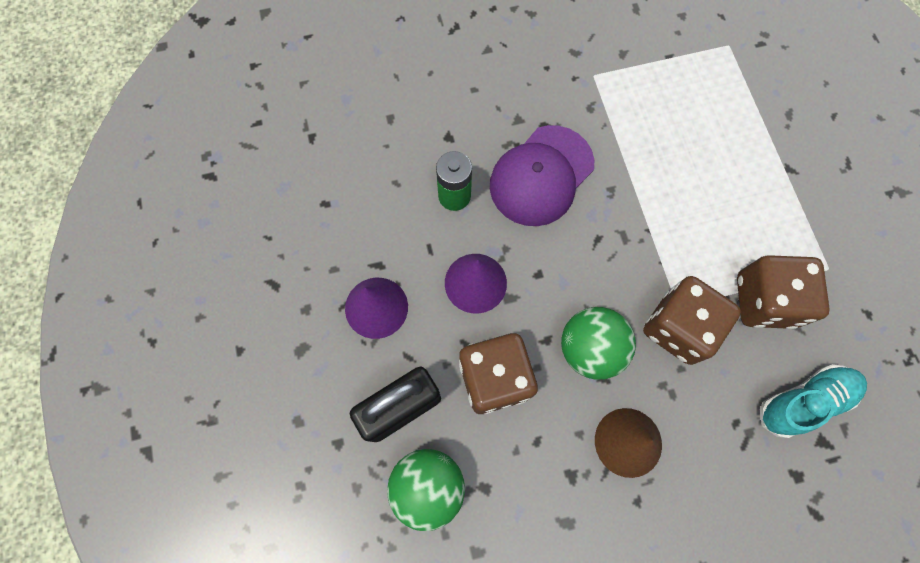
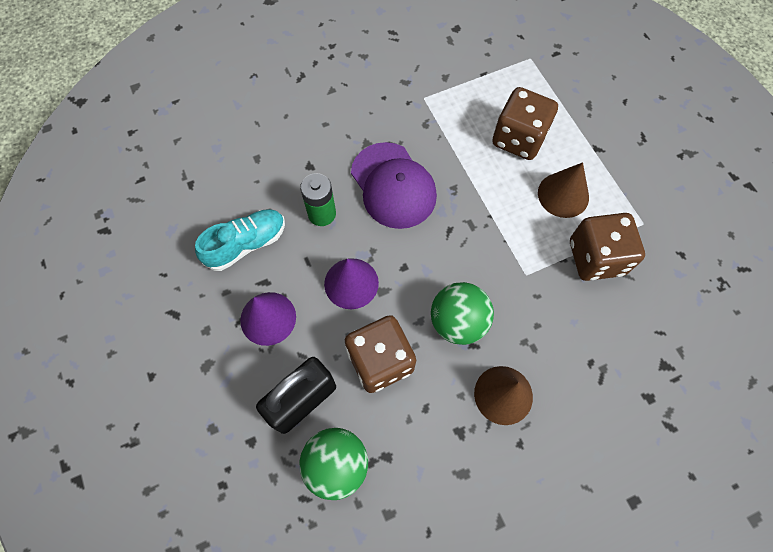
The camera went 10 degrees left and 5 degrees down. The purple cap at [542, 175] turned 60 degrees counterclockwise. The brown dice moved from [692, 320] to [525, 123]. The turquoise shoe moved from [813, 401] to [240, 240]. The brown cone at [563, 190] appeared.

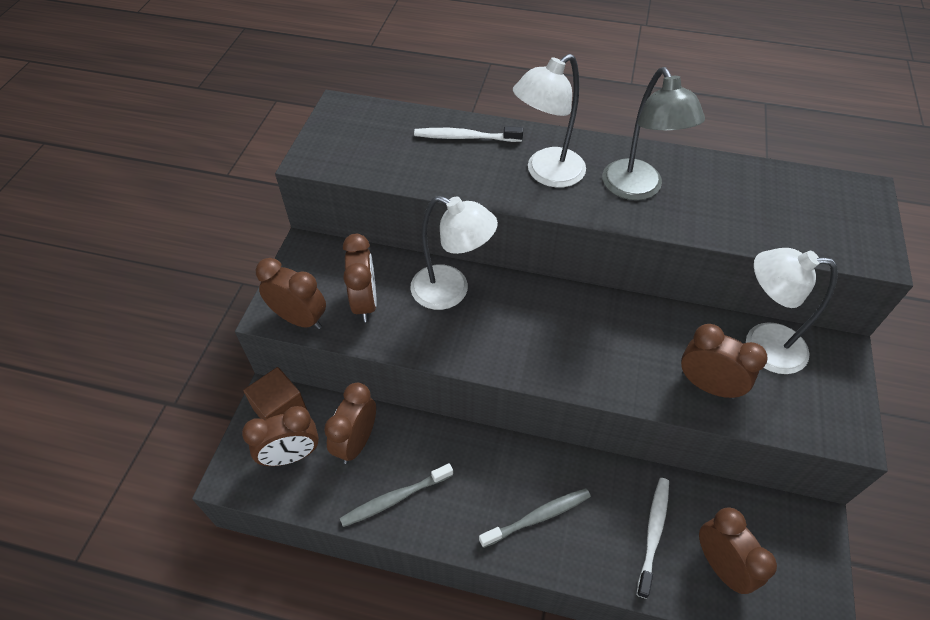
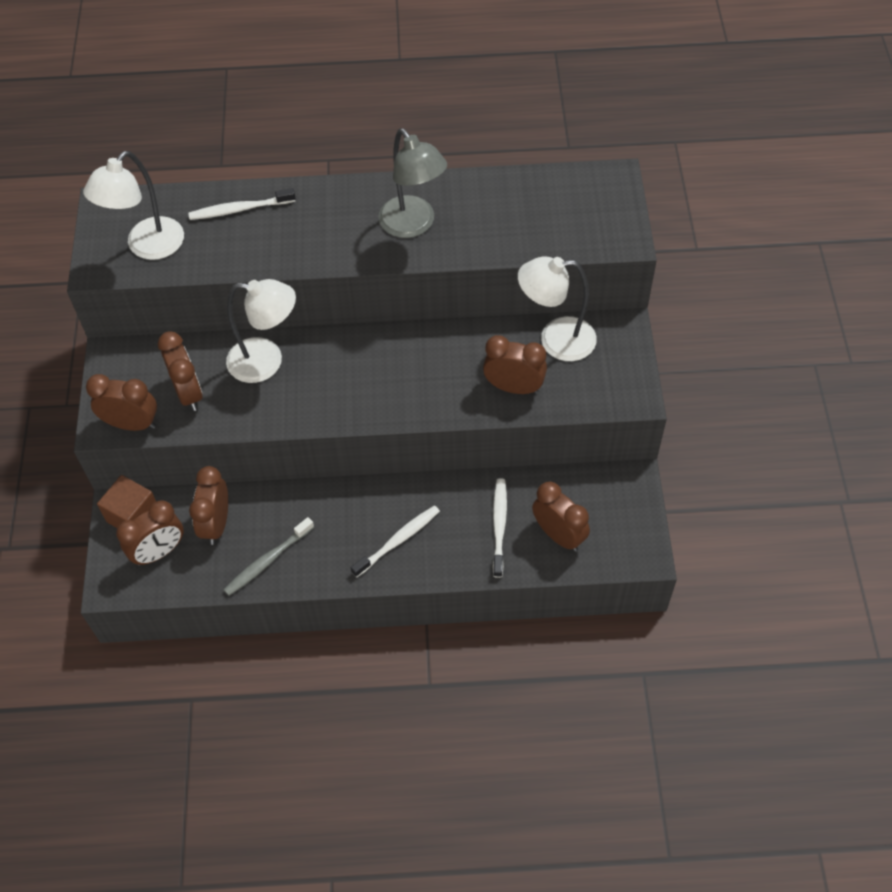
The camera went 15 degrees left and 5 degrees up. The grey toothbrush at [535, 518] became the white toothbrush at [395, 541]. The white lamp moved from [549, 121] to [133, 205].

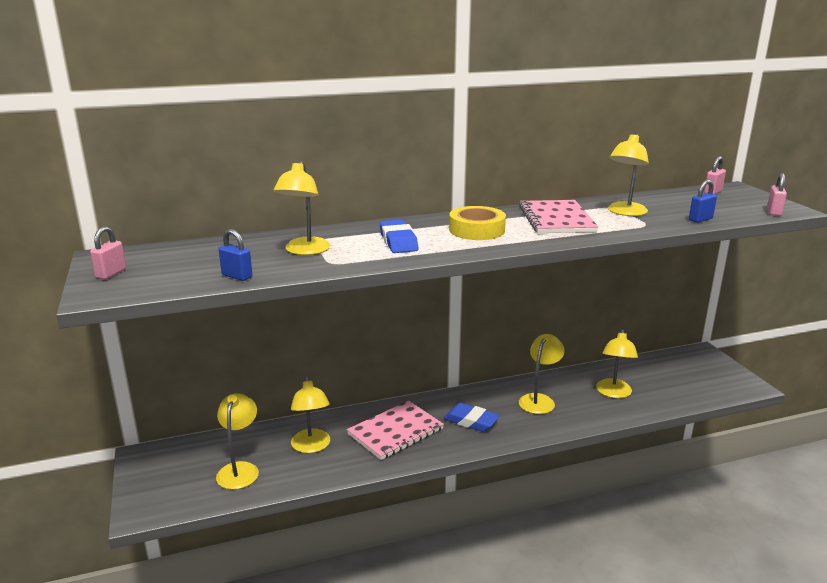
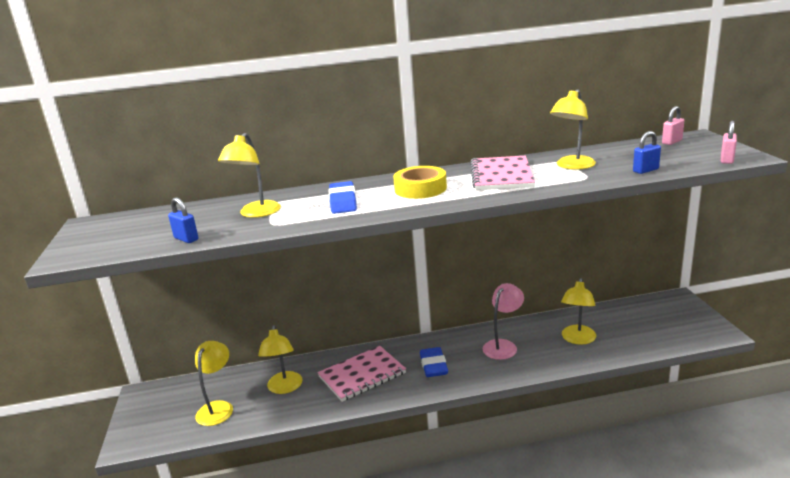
The camera went 10 degrees right and 0 degrees up. The pink padlock at [108, 252] disappeared. The blue eraser at [472, 417] turned 45 degrees clockwise. The yellow lamp at [542, 374] became the pink lamp at [503, 321].

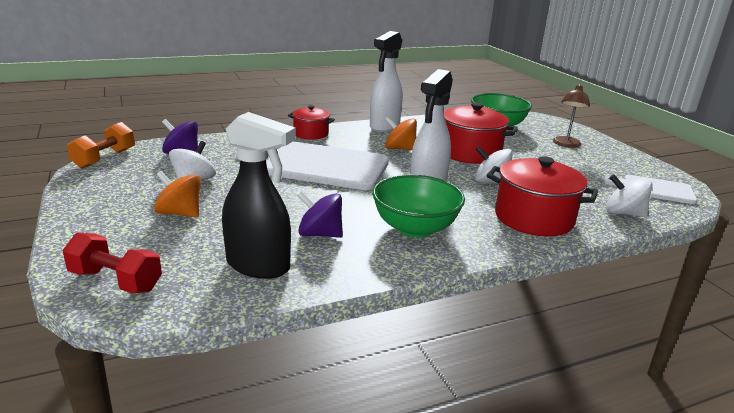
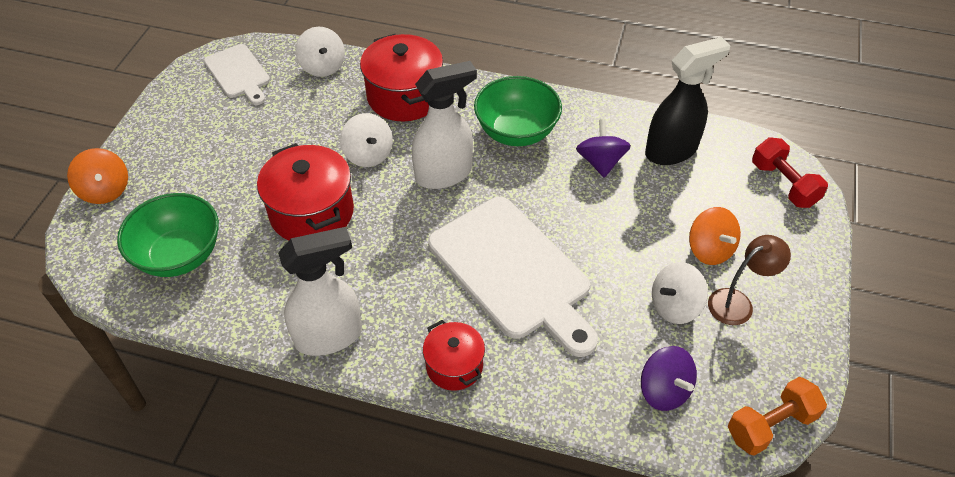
The camera went 140 degrees left and 25 degrees up. The black spray bottle at [259, 195] turned 90 degrees clockwise. The purple spinning top at [320, 214] turned 150 degrees counterclockwise. The orange spinning top moved from [401, 133] to [97, 176]. The brown lamp moved from [571, 116] to [749, 280].

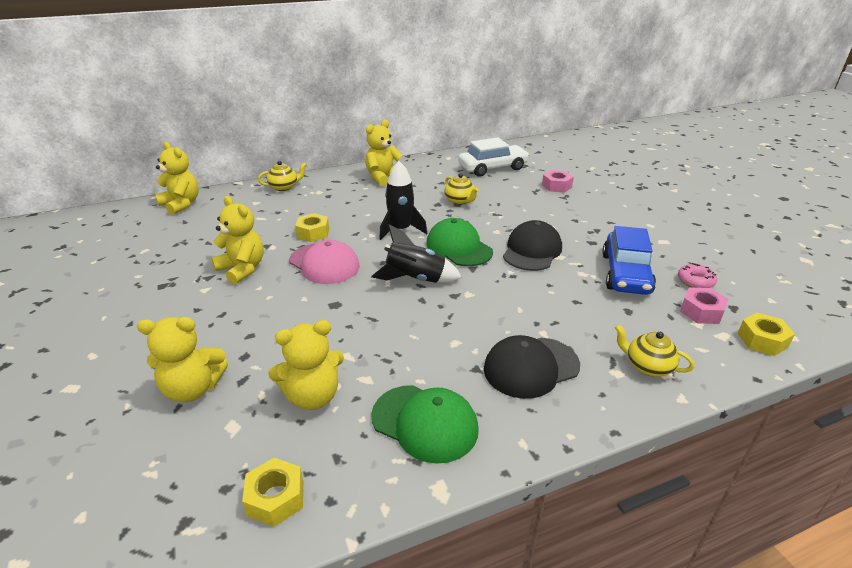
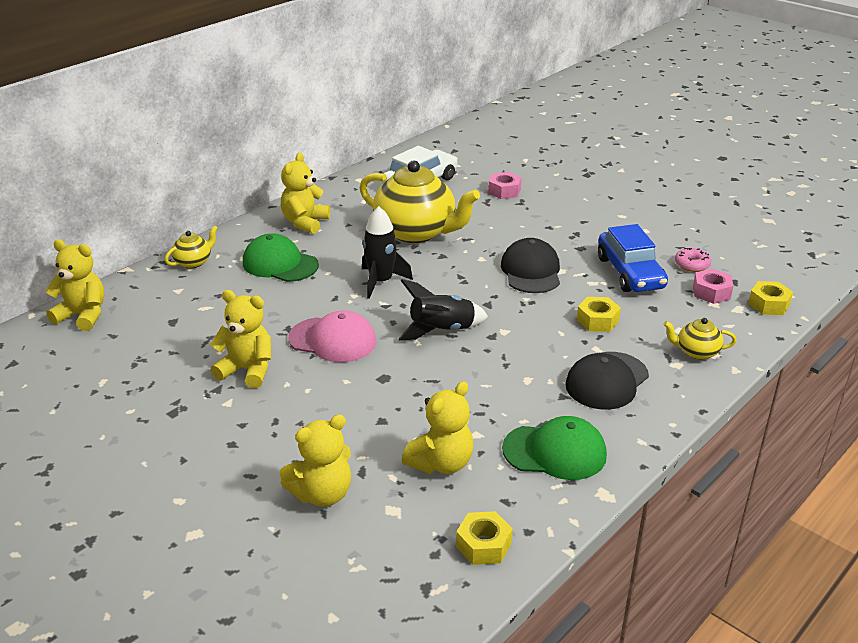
The camera went 25 degrees left and 0 degrees up. The yellow nut moved from [312, 227] to [599, 314]. The green cap moved from [459, 242] to [281, 257]. The yellow teapot at [461, 189] changed to 2.24 times the size.

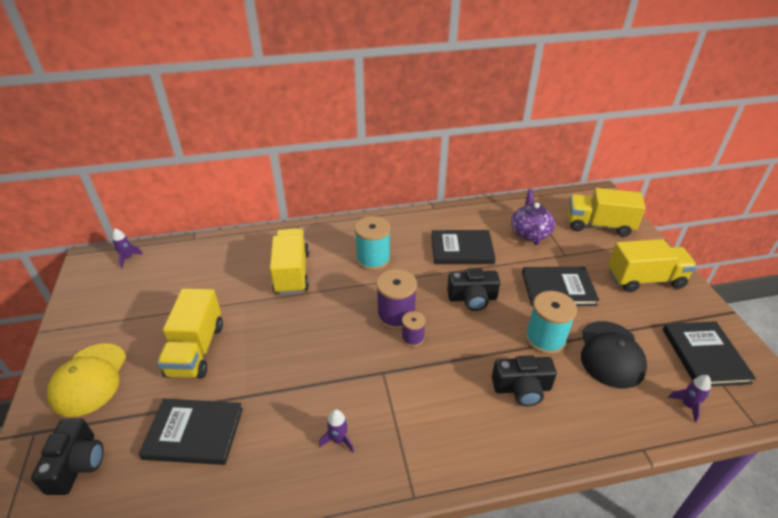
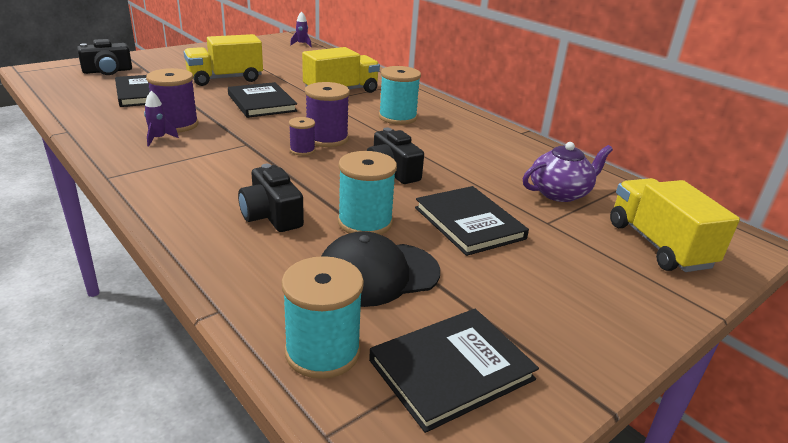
The camera went 60 degrees right and 10 degrees down. The yellow cap at [86, 380] disappeared. The black book moved from [463, 247] to [262, 100]. The yellow truck at [652, 265] disappeared. The purple rocket at [689, 399] was replaced by the turquoise spool at [322, 317]. The purple spool at [172, 100] appeared.

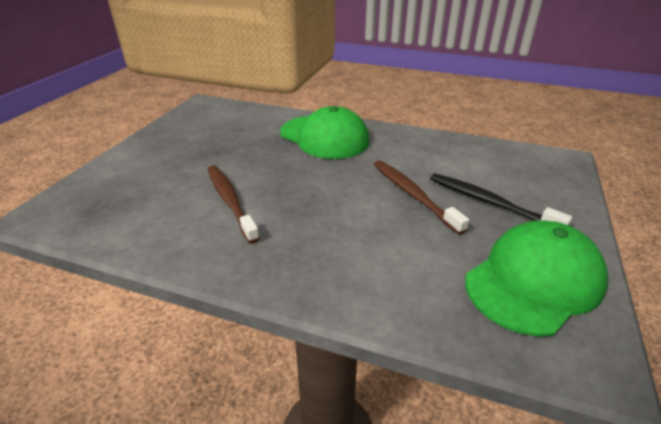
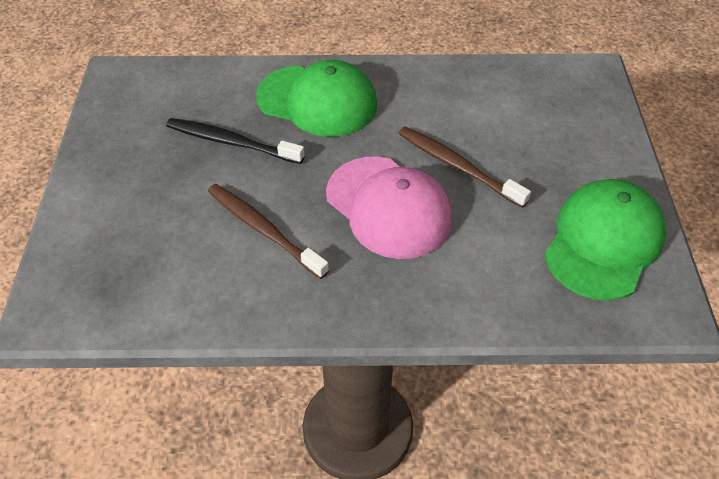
The camera went 20 degrees left and 15 degrees up. The black toothbrush moved from [501, 199] to [235, 141]. The pink cap at [389, 208] appeared.

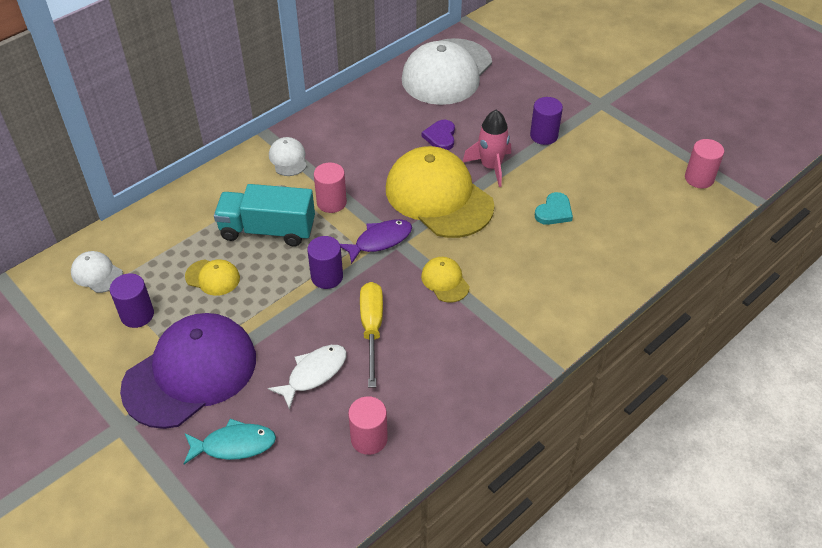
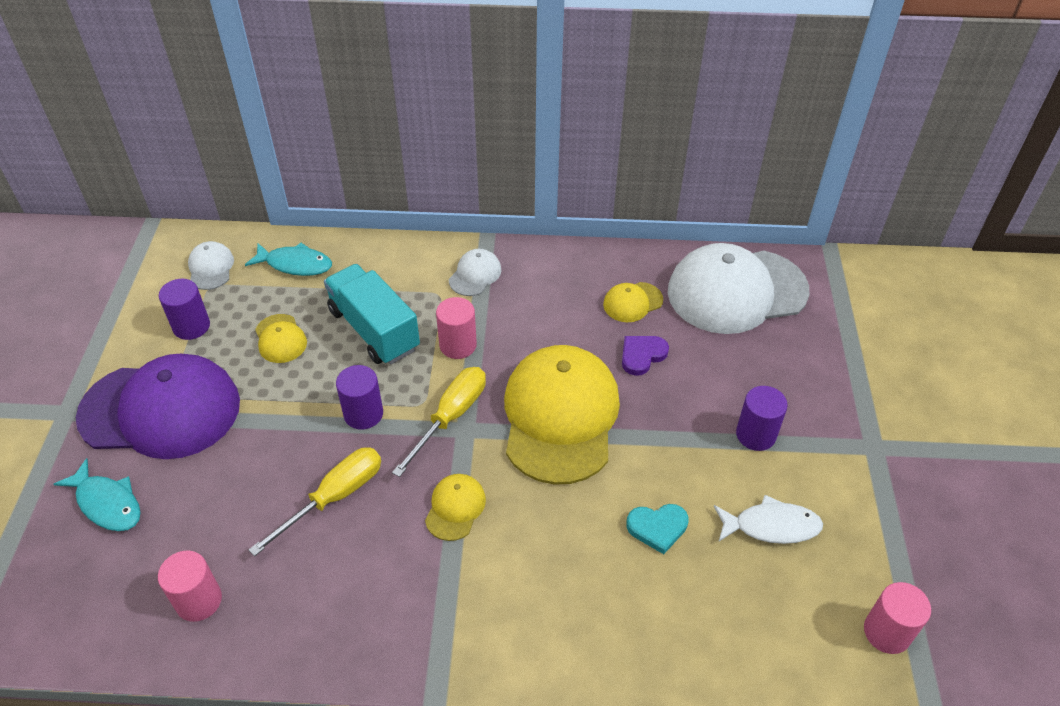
The camera went 45 degrees right and 0 degrees up. The white fish moved from [307, 377] to [768, 519]. The purple fish at [376, 241] was replaced by the yellow screwdriver at [439, 422]. The pink rocket at [487, 148] disappeared. The turquoise fish at [288, 259] appeared. The yellow cap at [633, 302] appeared.

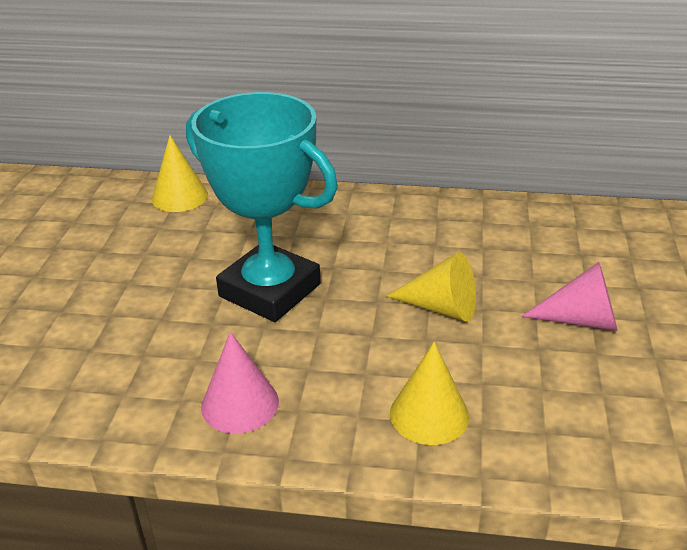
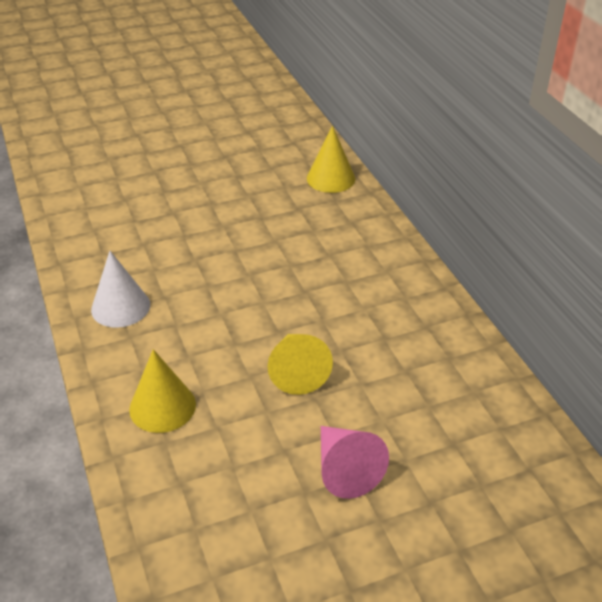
The camera went 60 degrees right and 5 degrees up. The turquoise trophy at [262, 207] disappeared. The pink cone at [240, 383] became the white cone at [120, 289].

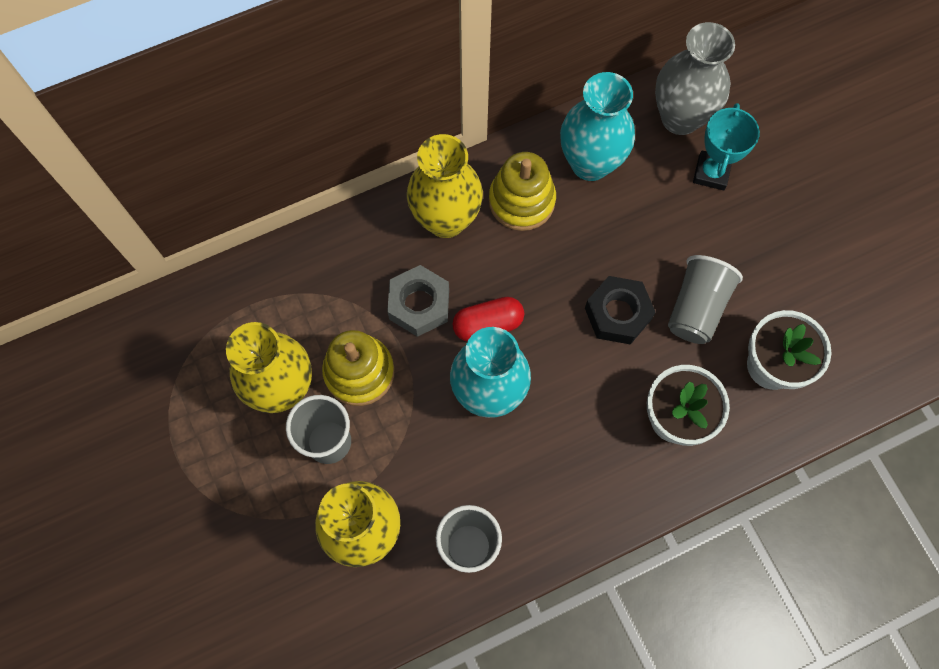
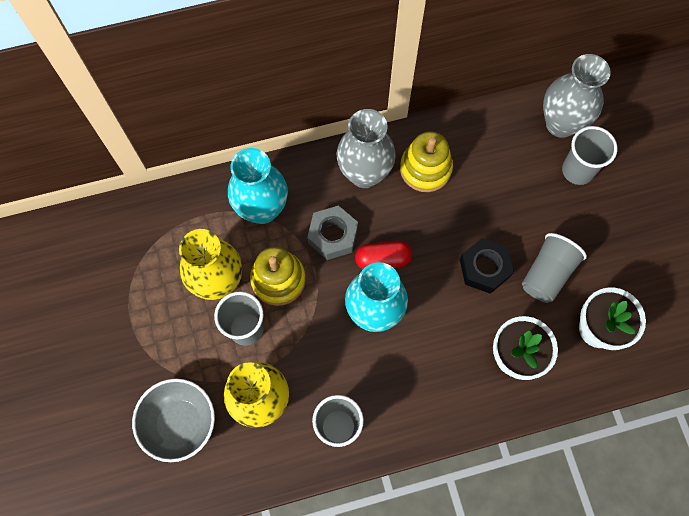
The camera went 10 degrees right and 0 degrees up. The yellow vase at [445, 186] became the grey vase at [366, 148]. The turquoise vase moved from [597, 126] to [258, 186]. The turquoise trophy at [726, 146] was replaced by the grey cup at [589, 155]. The grey bowl at [173, 420] appeared.

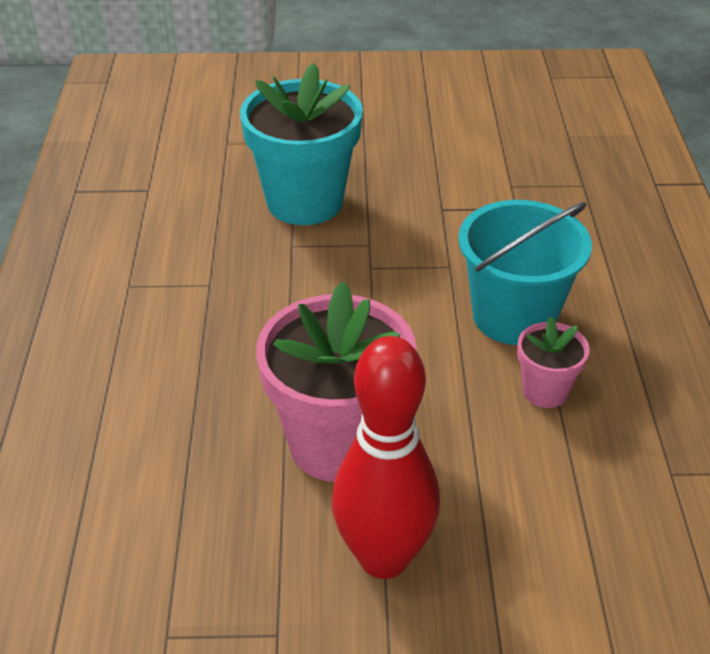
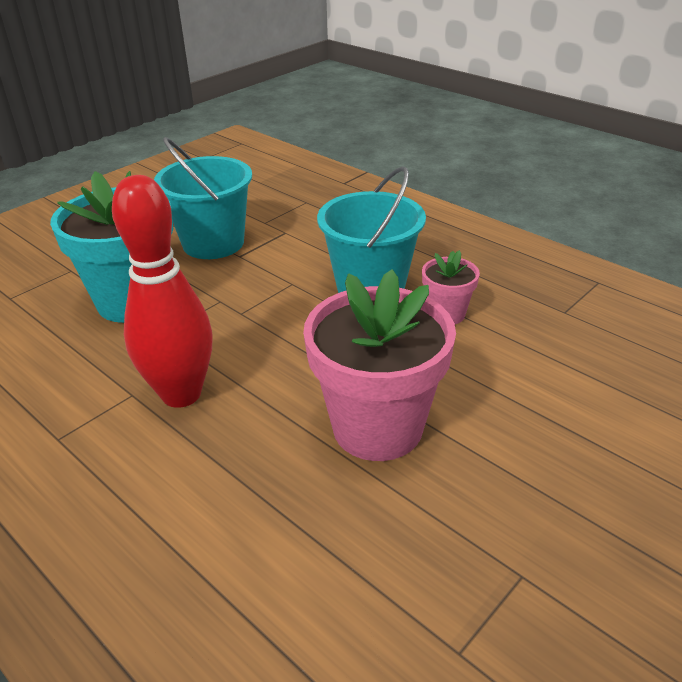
The camera went 45 degrees left and 5 degrees down. The red bowling pin moved from [386, 457] to [162, 291]. The turquoise bucket at [203, 198] appeared.

